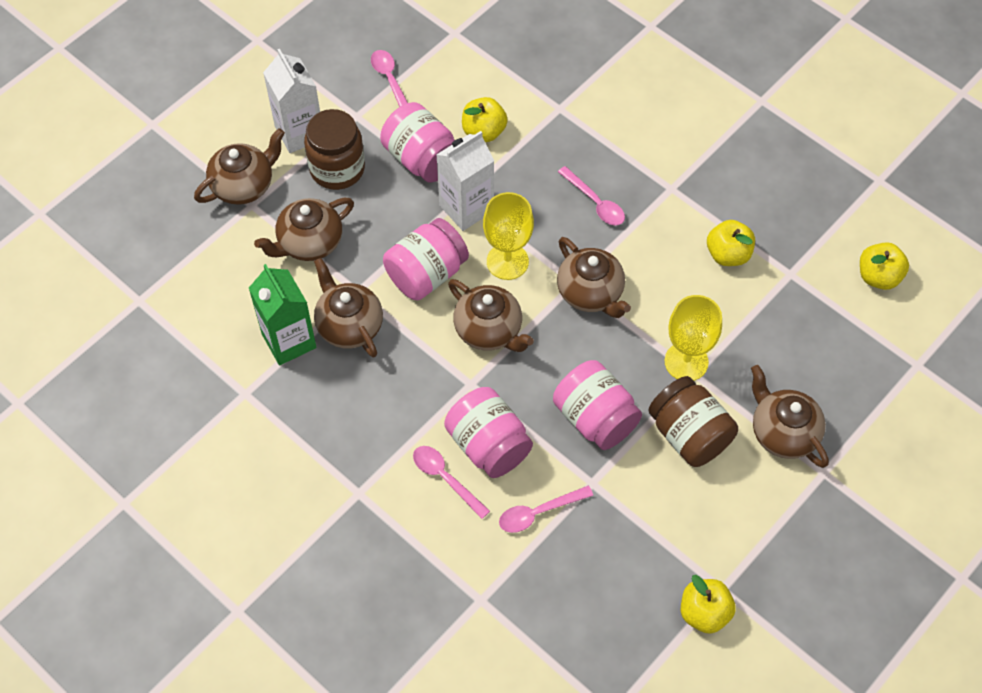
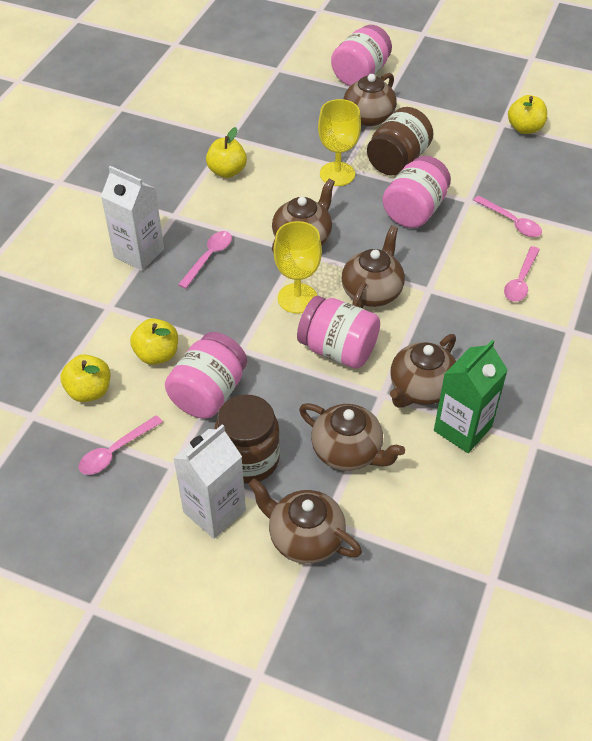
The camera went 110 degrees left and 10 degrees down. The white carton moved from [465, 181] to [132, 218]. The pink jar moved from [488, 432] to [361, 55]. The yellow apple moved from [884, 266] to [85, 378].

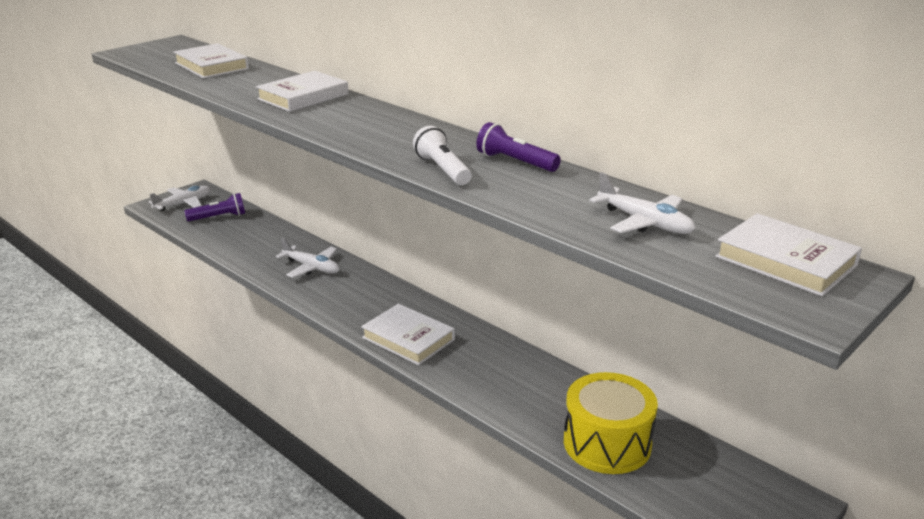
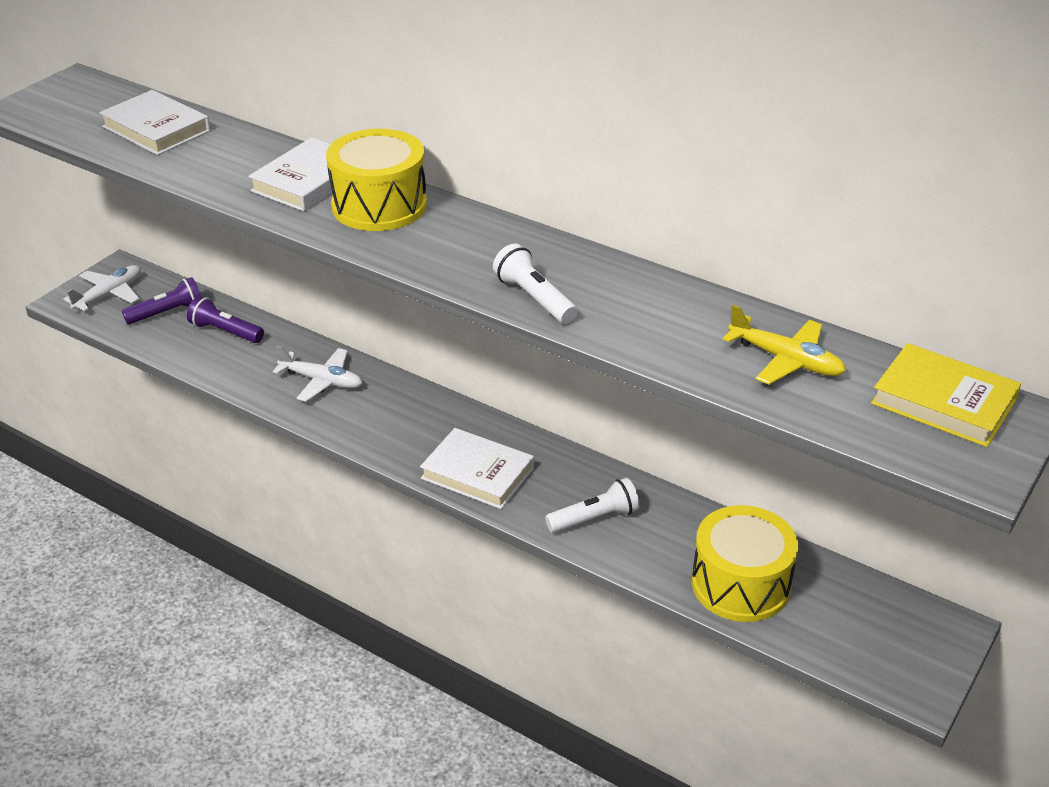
The camera went 10 degrees left and 10 degrees up. The purple flashlight moved from [518, 147] to [225, 319]. The white plane at [642, 203] became the yellow plane at [784, 345]. The white book at [788, 254] became the yellow book at [946, 395]. The yellow drum at [376, 180] appeared. The white flashlight at [592, 505] appeared.

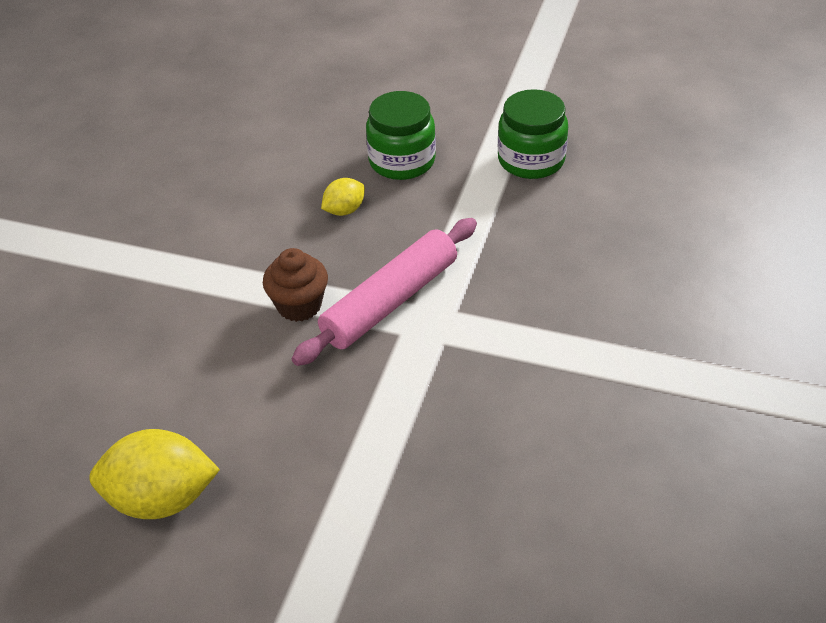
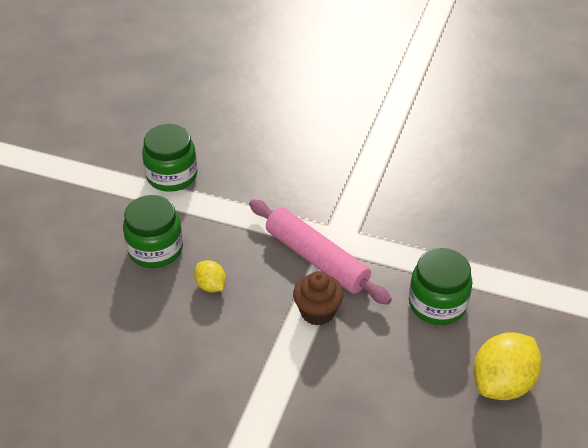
The camera went 90 degrees left and 0 degrees up. The yellow lemon at [154, 474] turned 45 degrees clockwise. The green jar at [440, 286] appeared.

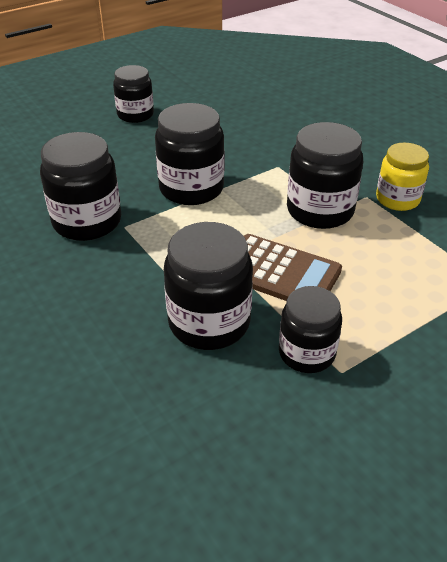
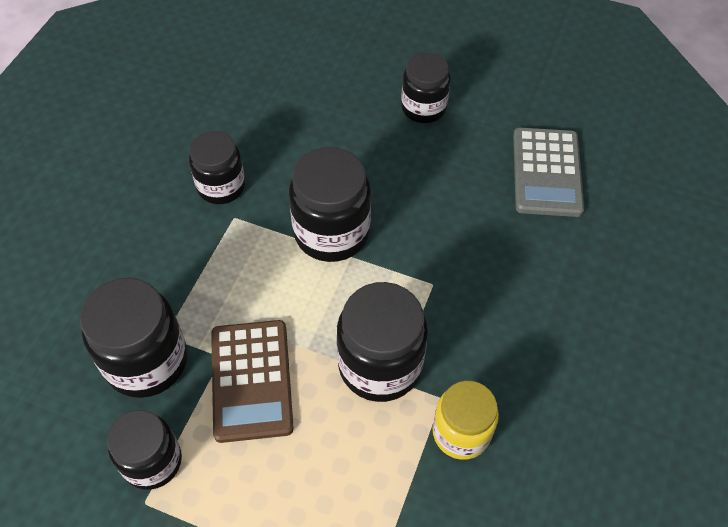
The camera went 55 degrees right and 15 degrees up. The black jar at [80, 186] changed to 0.67 times the size. The grey calculator at [548, 172] appeared.

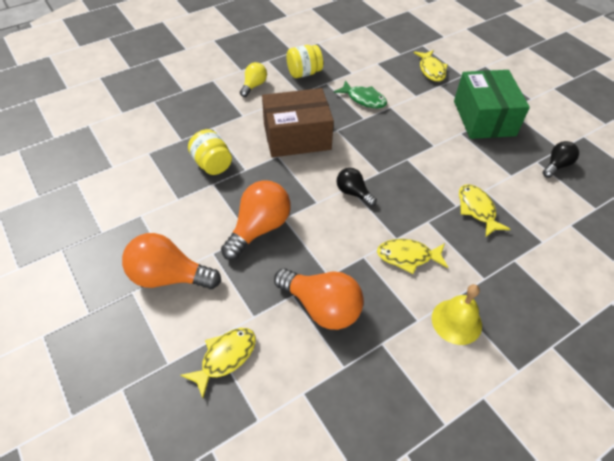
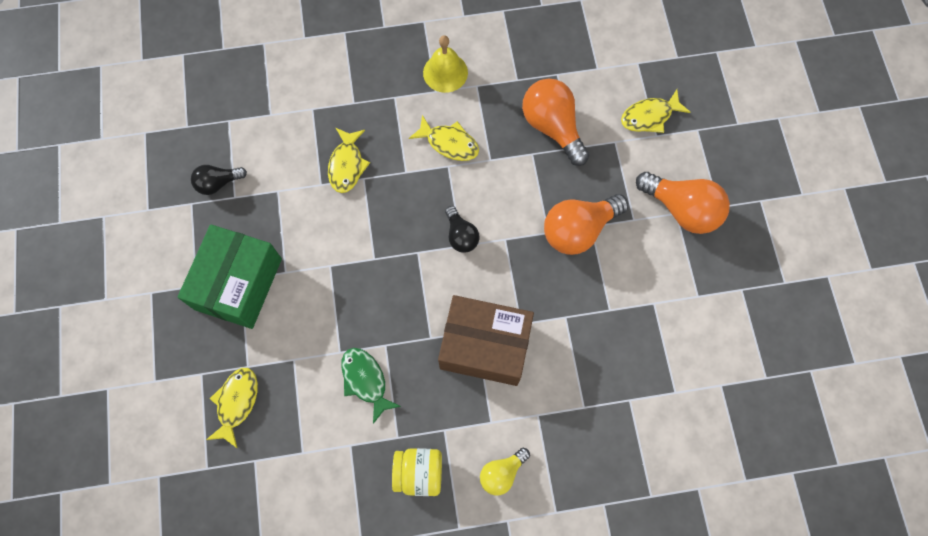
The camera went 155 degrees left and 20 degrees up. The yellow jar at [210, 152] disappeared.

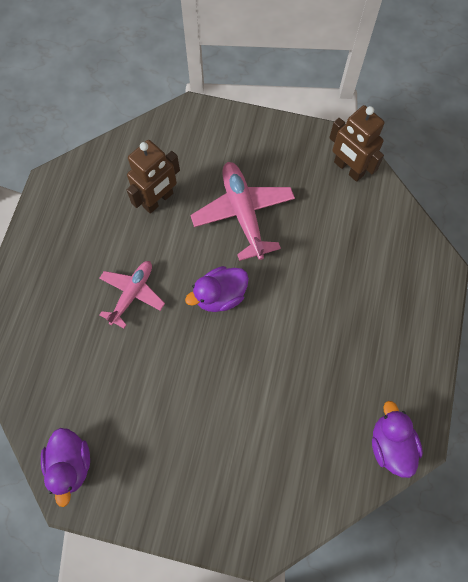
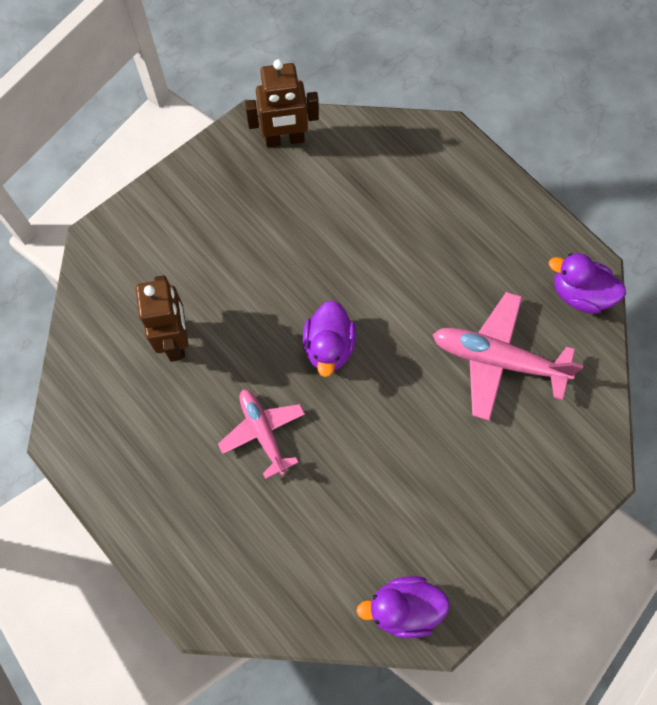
The camera went 55 degrees left and 0 degrees up. The purple duck at [65, 467] turned 150 degrees clockwise. The pink plane moved from [242, 211] to [507, 356].

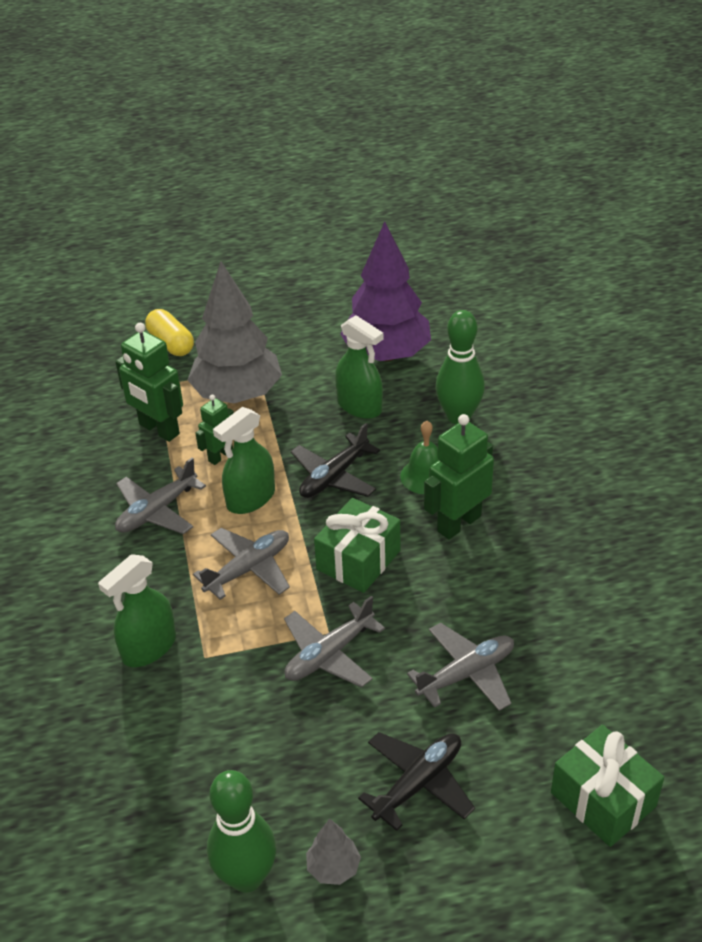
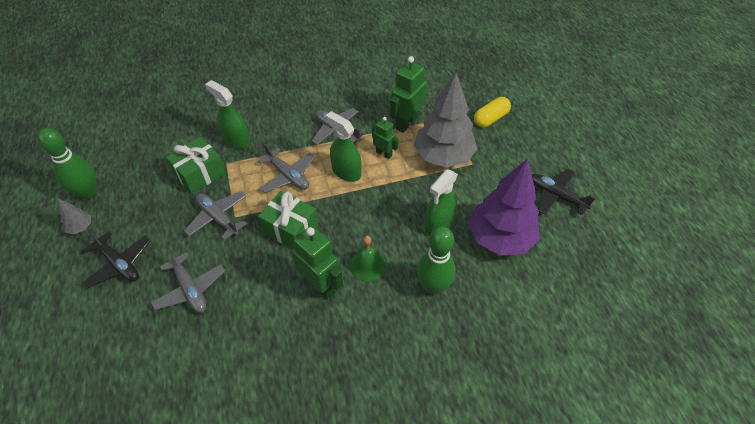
The camera went 85 degrees right and 10 degrees up. The black plane moved from [335, 460] to [564, 192]. The green gift moved from [607, 786] to [196, 165].

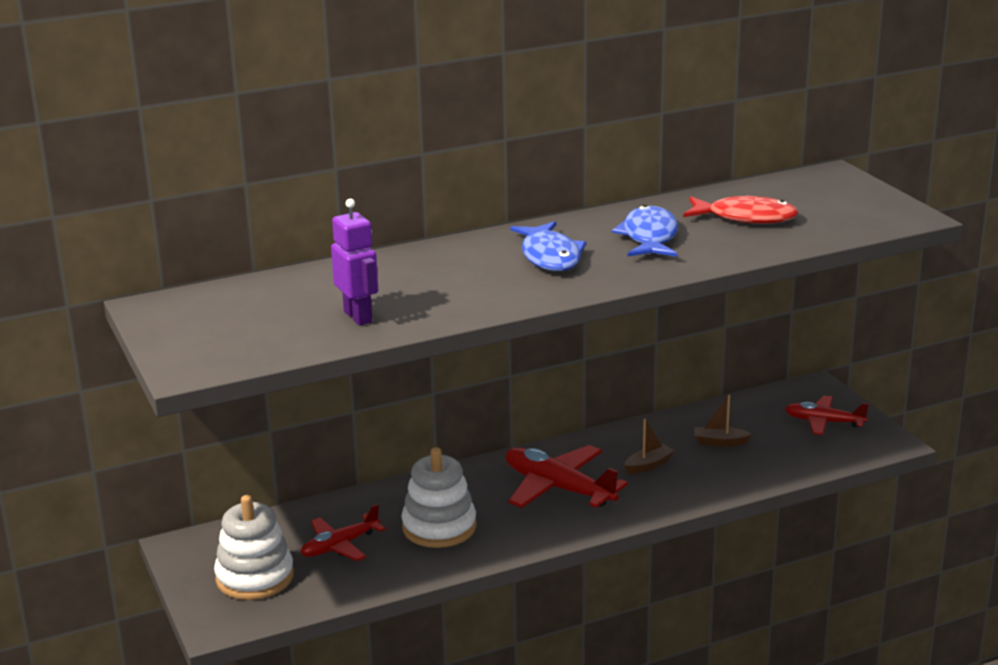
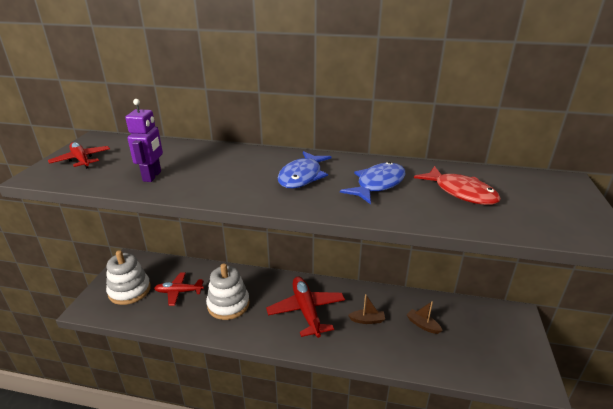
The camera went 35 degrees right and 5 degrees up. The red plane moved from [827, 415] to [79, 155].

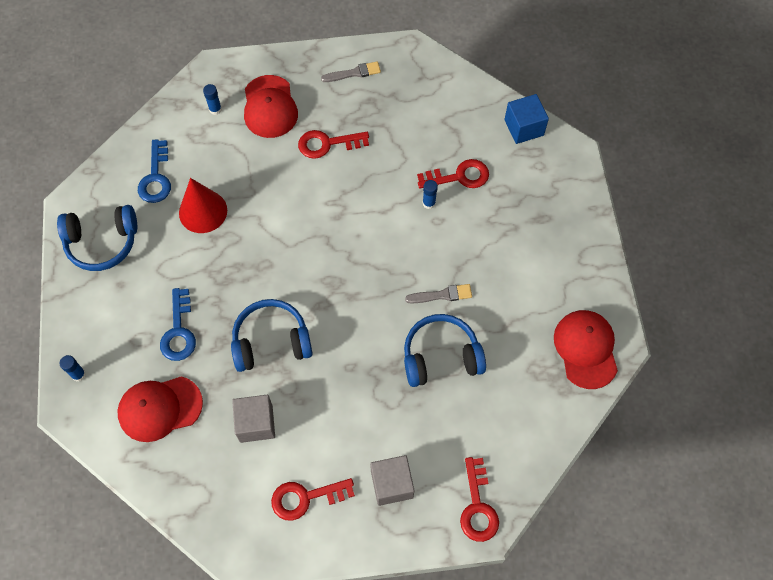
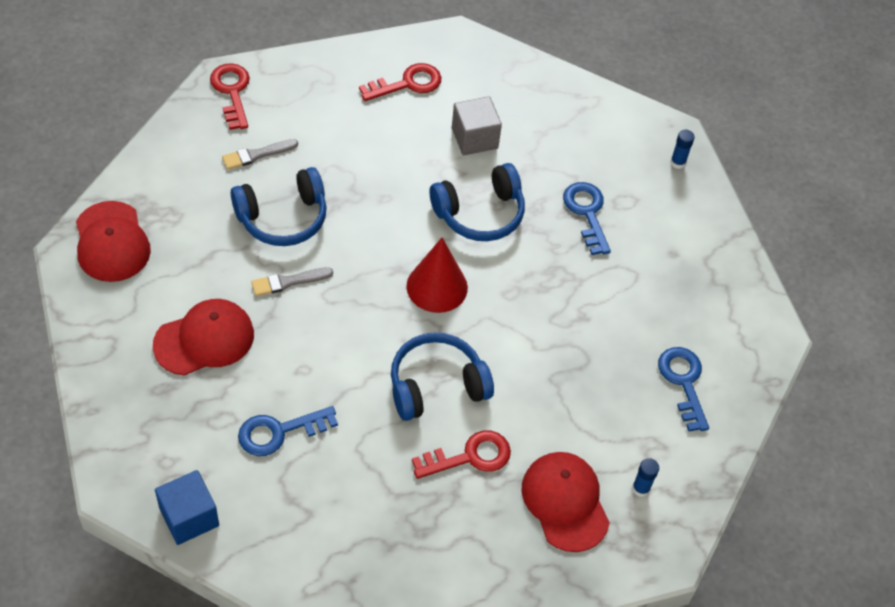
The camera went 165 degrees right and 10 degrees down. The blue headphones moved from [97, 238] to [442, 376]. The red cap moved from [160, 409] to [203, 337]. The red cone moved from [203, 205] to [437, 275]. The grey brush moved from [351, 71] to [260, 154]. The grey cube at [392, 480] disappeared. The red key at [453, 174] became the blue key at [288, 431]. The blue glue stick at [430, 194] disappeared.

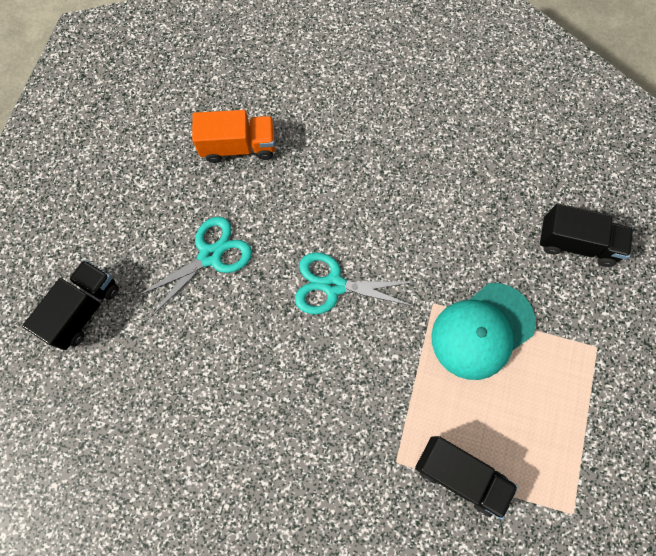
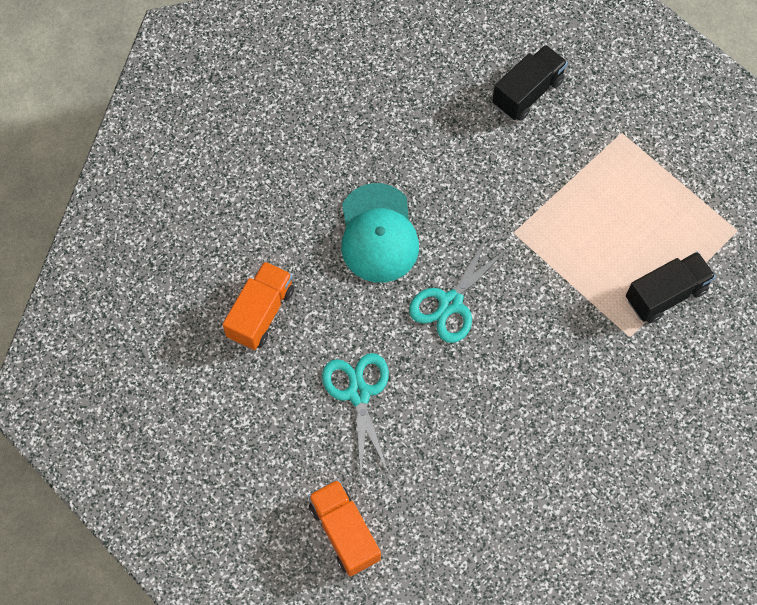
The camera went 60 degrees left and 5 degrees down. The black truck at [70, 305] became the orange truck at [344, 528]. The turquoise cap moved from [483, 331] to [380, 233].

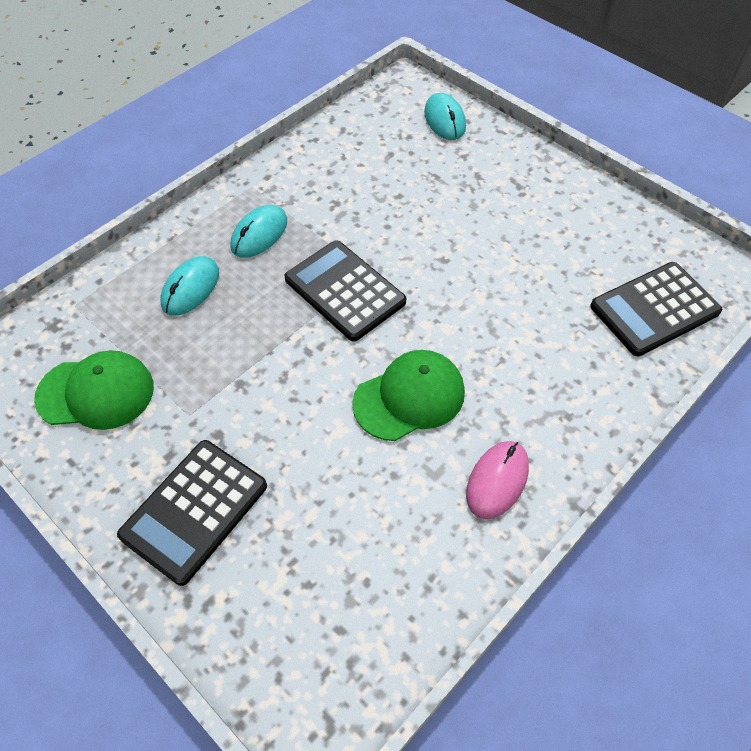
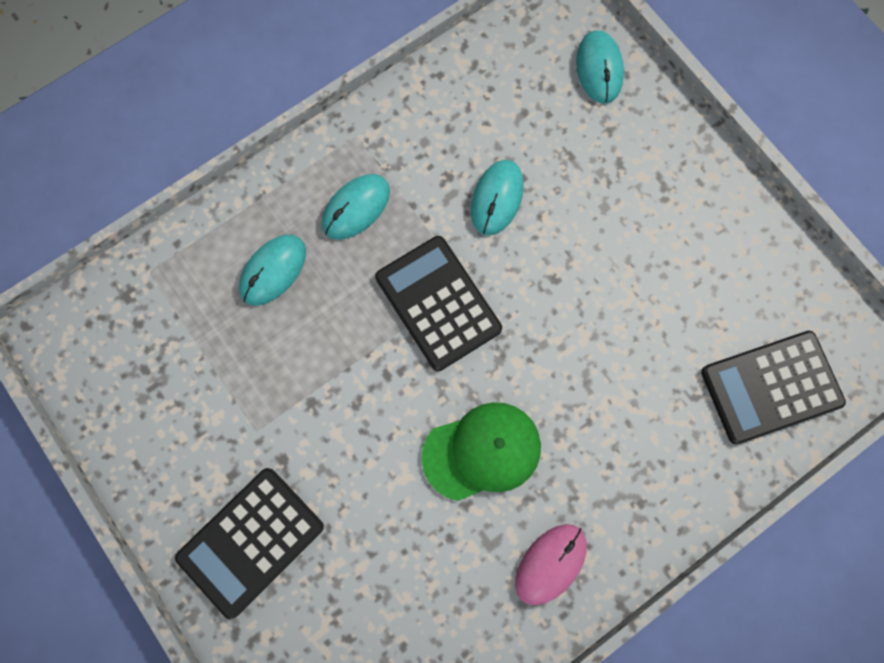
The camera went 10 degrees right and 20 degrees up. The green cap at [94, 390] disappeared. The turquoise mouse at [497, 198] appeared.

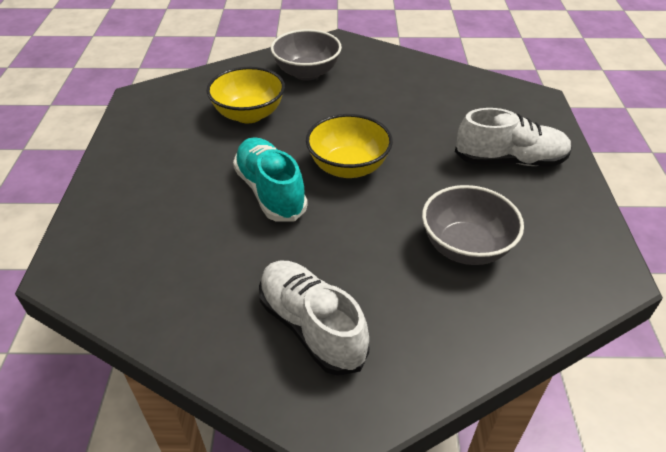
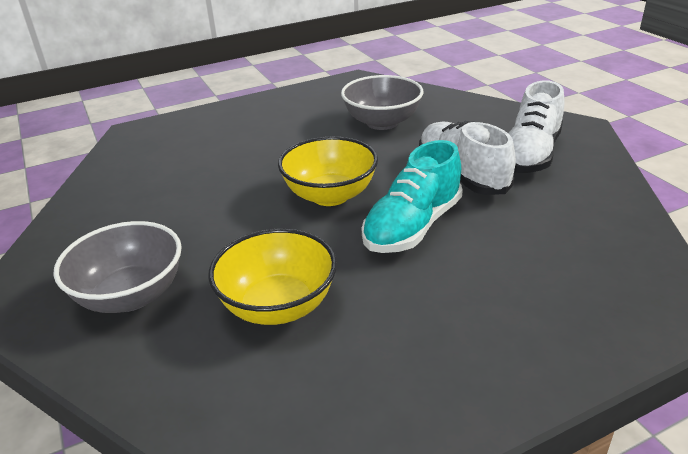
The camera went 115 degrees left and 10 degrees down. The white shoe moved from [513, 137] to [467, 158].

